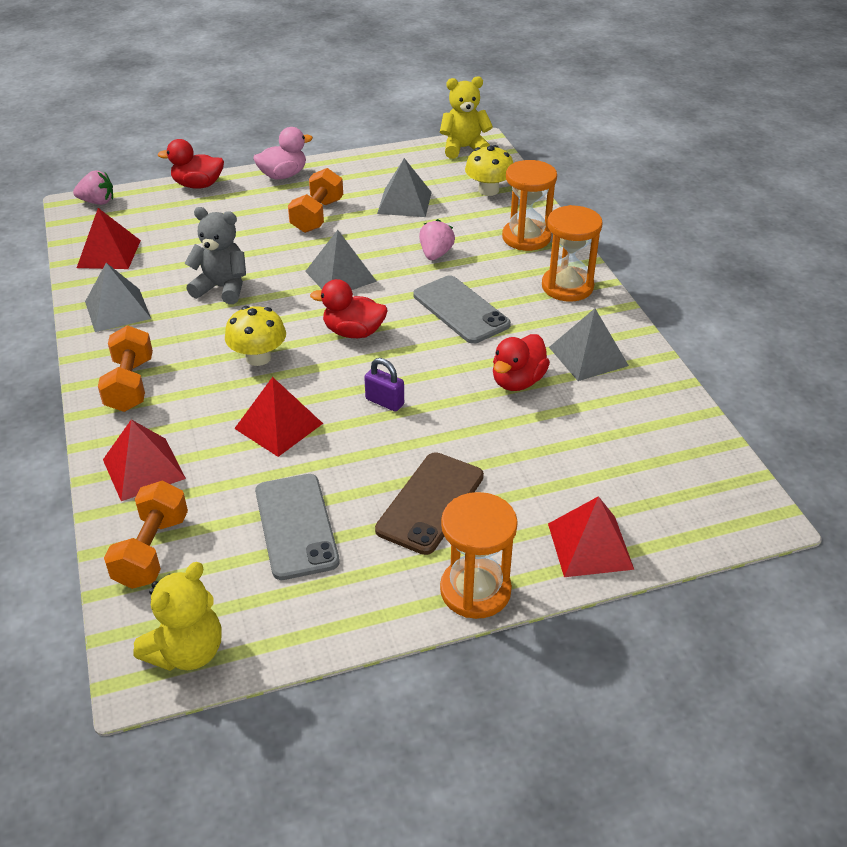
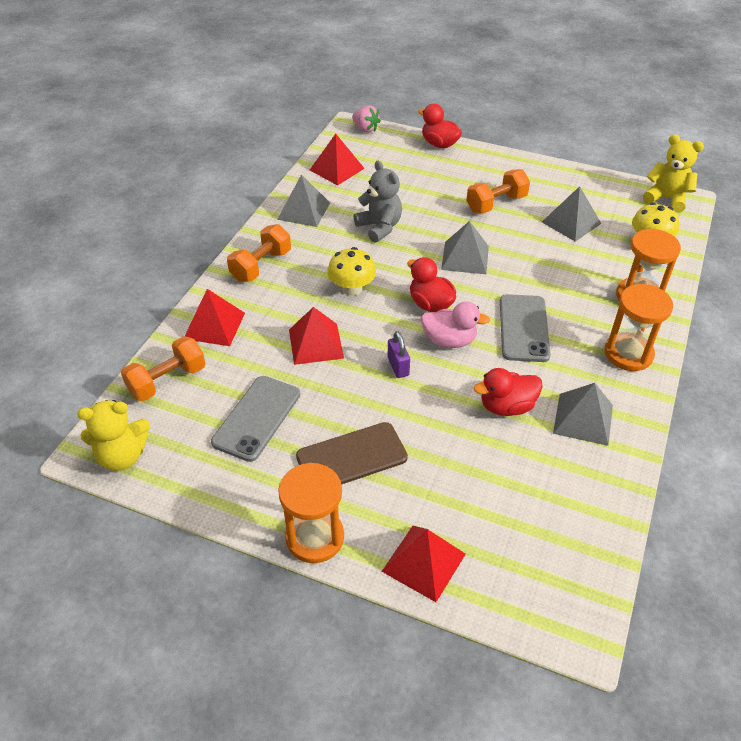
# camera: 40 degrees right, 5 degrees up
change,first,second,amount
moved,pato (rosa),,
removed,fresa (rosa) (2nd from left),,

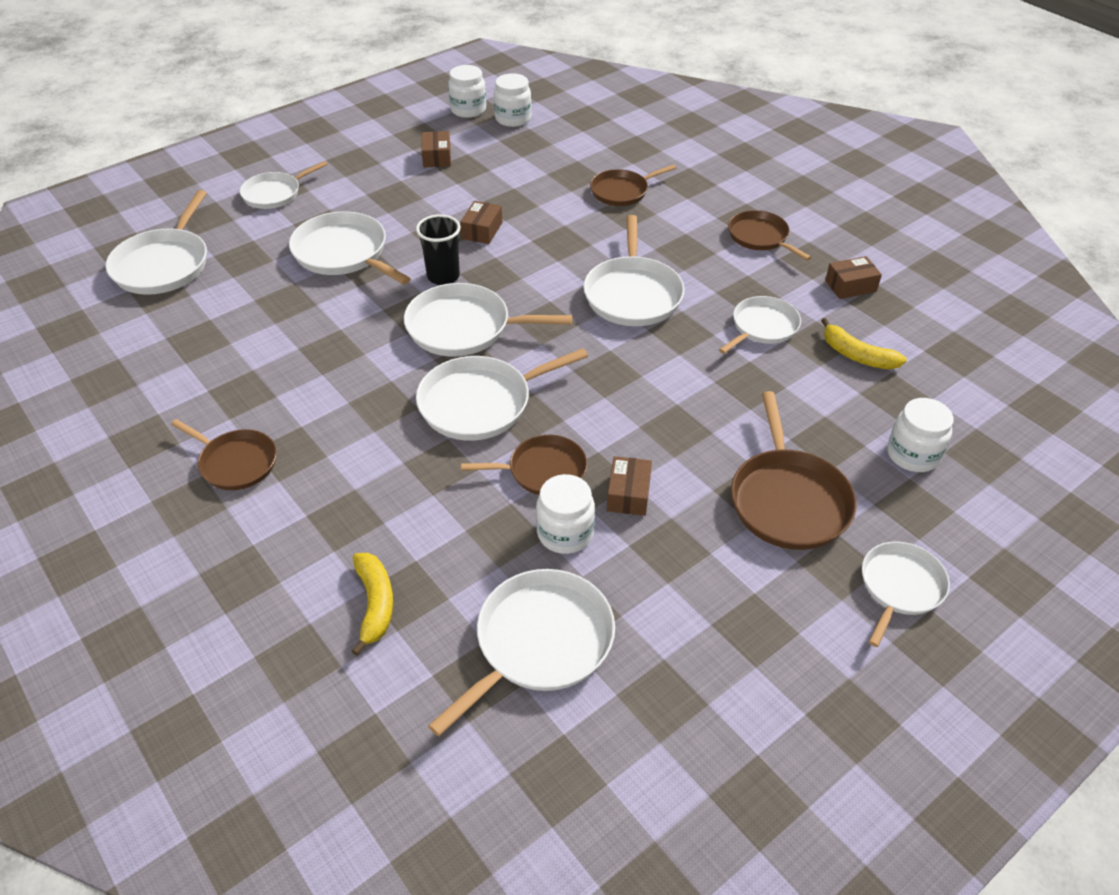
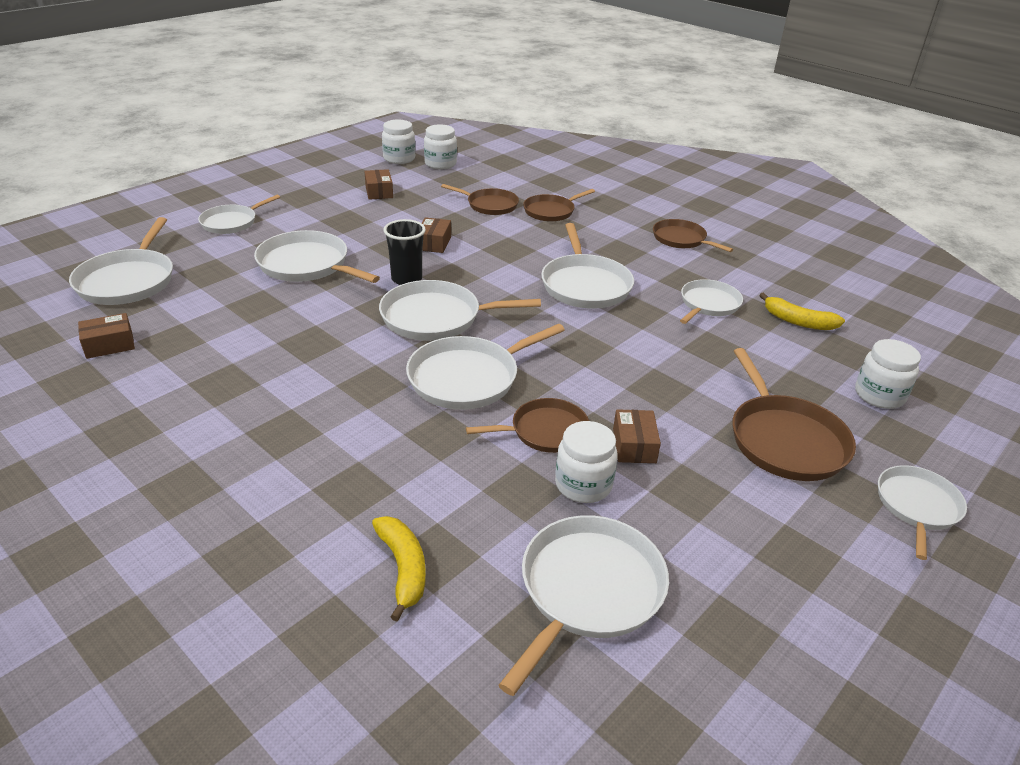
# camera: 10 degrees left, 10 degrees down
change,first,second,amount
moved,caja (marrón) (4th from left in the first image),caja (marrón) (1st from left),
moved,sartén (marrón) (1st from left),,

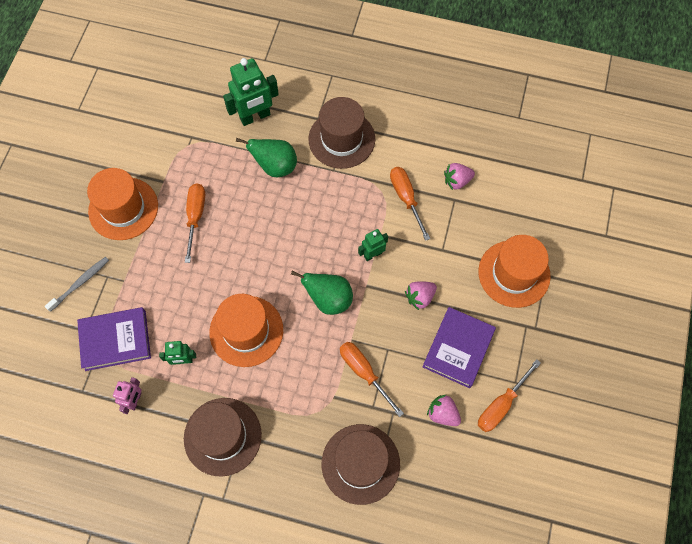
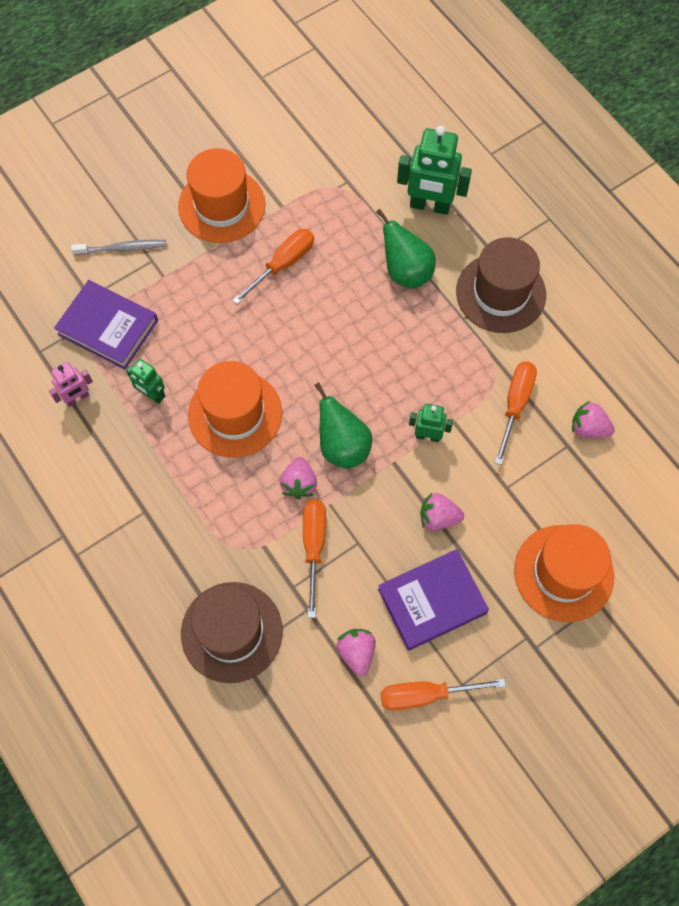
# camera: 40 degrees right, 0 degrees up
change,first,second,amount
removed,sombrero (marrón) (1st from left),,
added,,fresa (rosa) (1st from left),

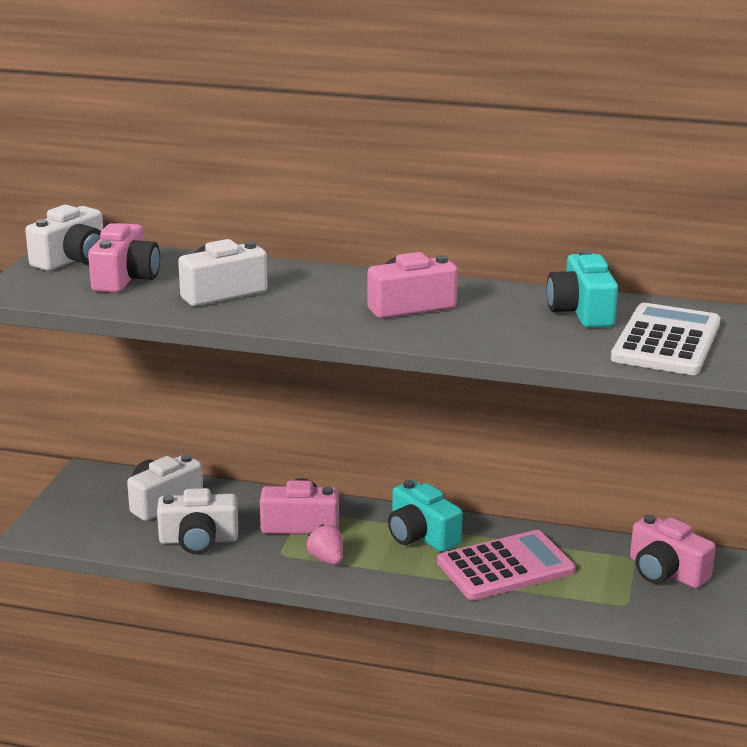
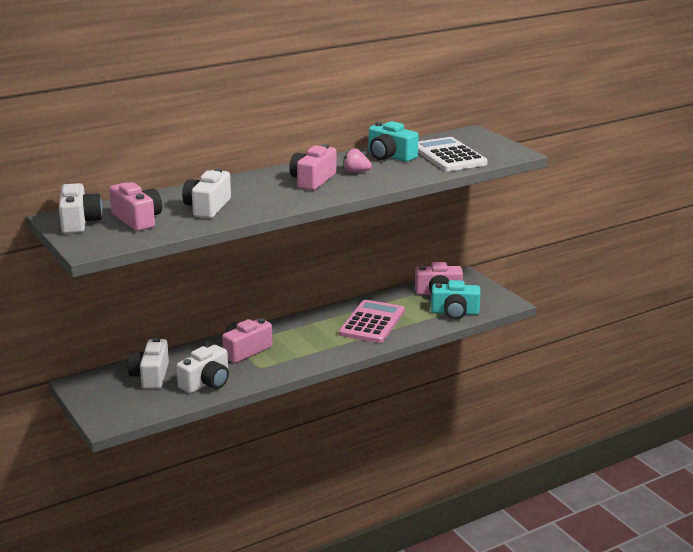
# camera: 45 degrees left, 0 degrees up
change,first,second,amount
moved,cámara (turquesa) (1st from left in the first image),cámara (turquesa) (2nd from left),
moved,fresa (rosa),,

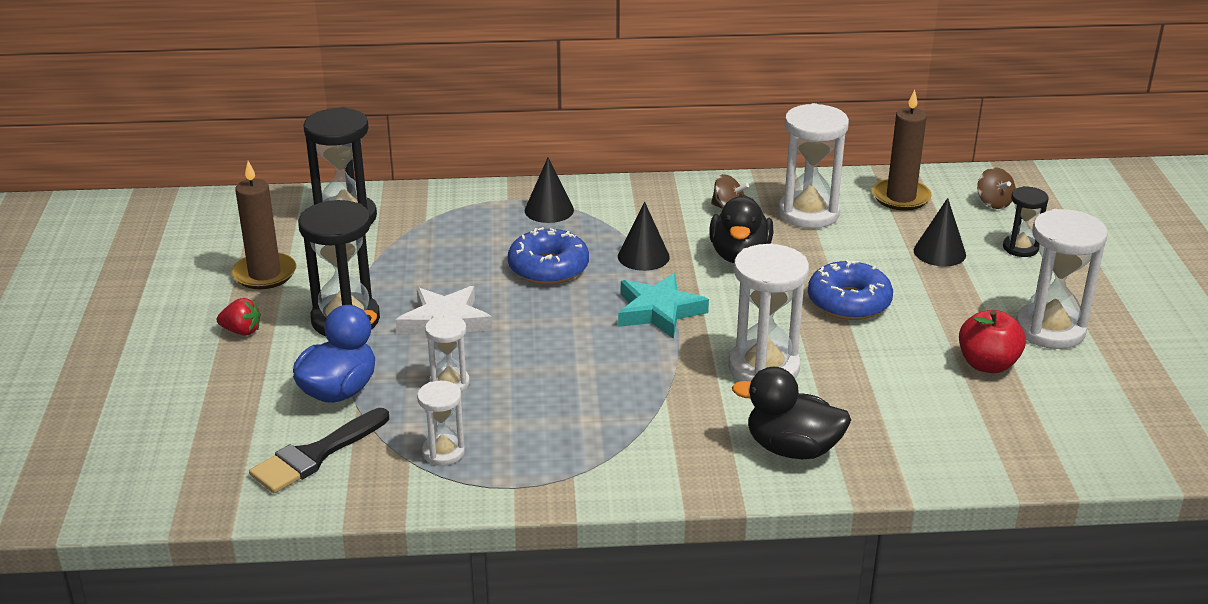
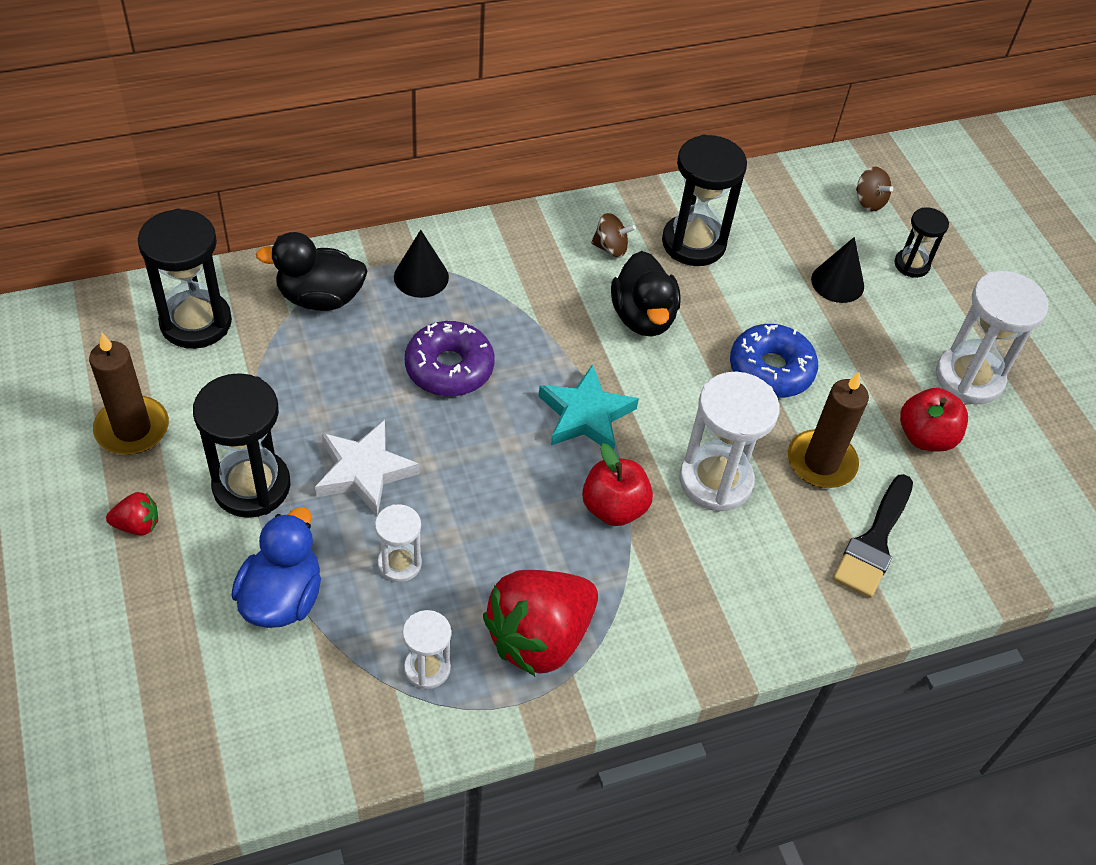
# camera: 20 degrees left, 20 degrees up
change,first,second,amount
moved,vela (marrón) (2nd from left),,
recoloured,reloj de arena (blanco) (4th from left),reloj de arena (negro) (3rd from left),
removed,cono (negro) (2nd from left),,
recoloured,rosquilla (azul) (1st from left),rosquilla (morado),
moved,pato (negro) (2nd from left in the first image),pato (negro) (1st from left),
moved,pincel (negro),,
added,,manzana (rojo) (1st from left),
added,,fresa (rojo) (2nd from left),

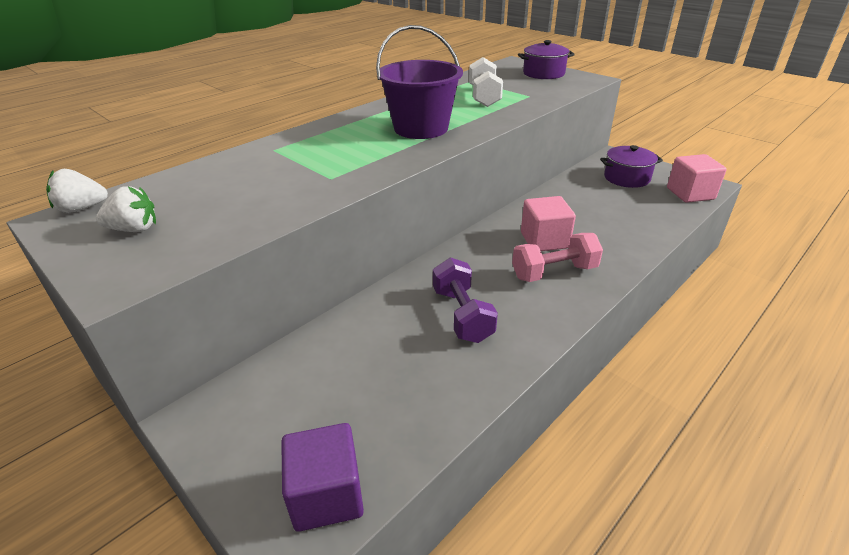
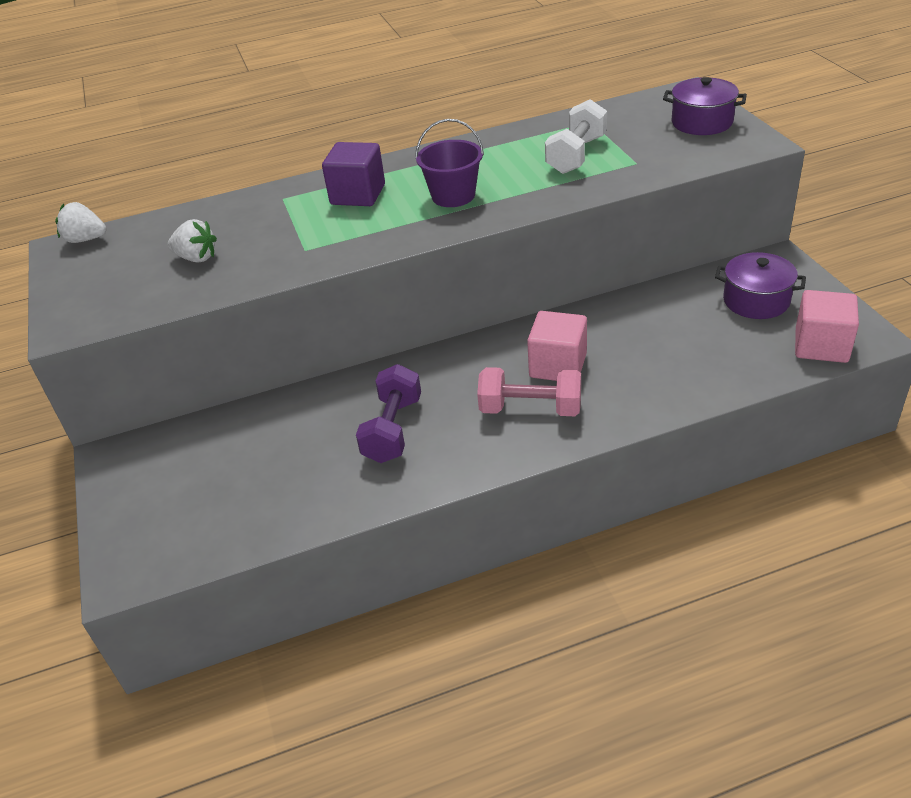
# camera: 30 degrees right, 5 degrees up
change,first,second,amount
resized,balde (morado),,x0.66
moved,fresa (blanco) (2nd from left),,
moved,cubo (morado),,

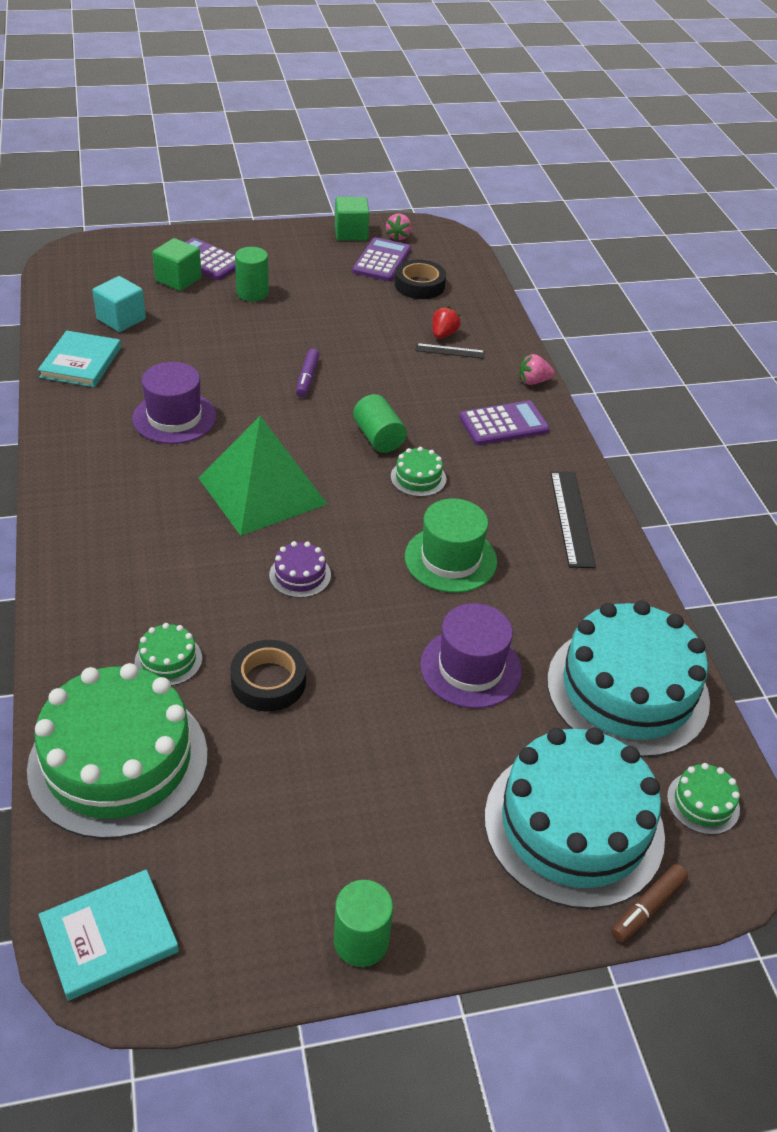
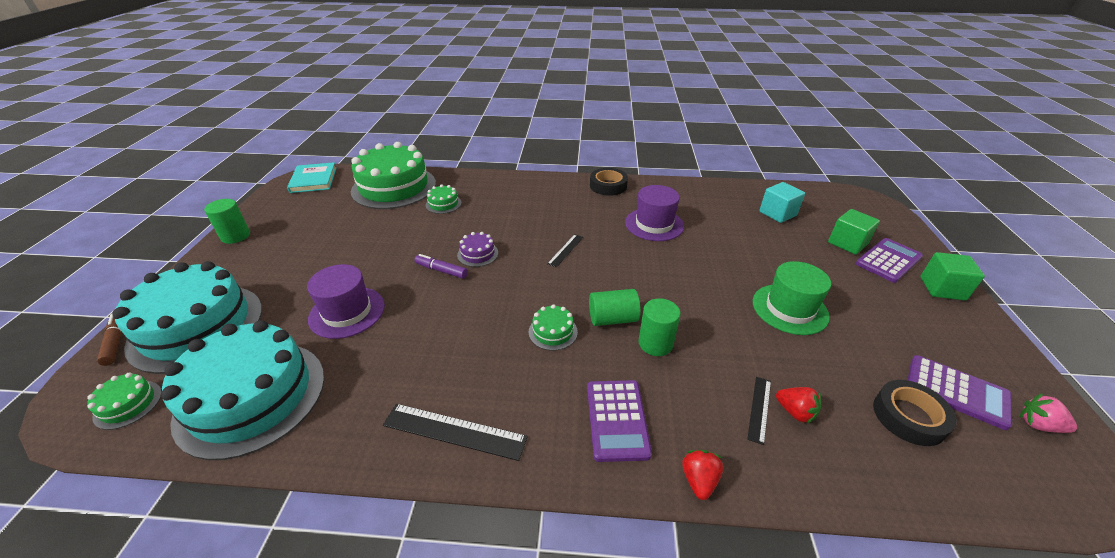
# camera: 110 degrees right, 5 degrees down
change,first,second,amount
moved,cubo (verde) (2nd from left),,
moved,cilindro (verde) (1st from left in the first image),cilindro (verde) (3rd from left),
removed,libro (turquesa) (1st from left),,
moved,rotulador (morado),,
recoloured,fresa (rosa) (2nd from left),fresa (rojo) (1st from left),
replaced,pirámide (verde),regla (negro) (2nd from left),
moved,sombrero (verde),,
moved,cinta adhesiva (negro) (1st from left),,

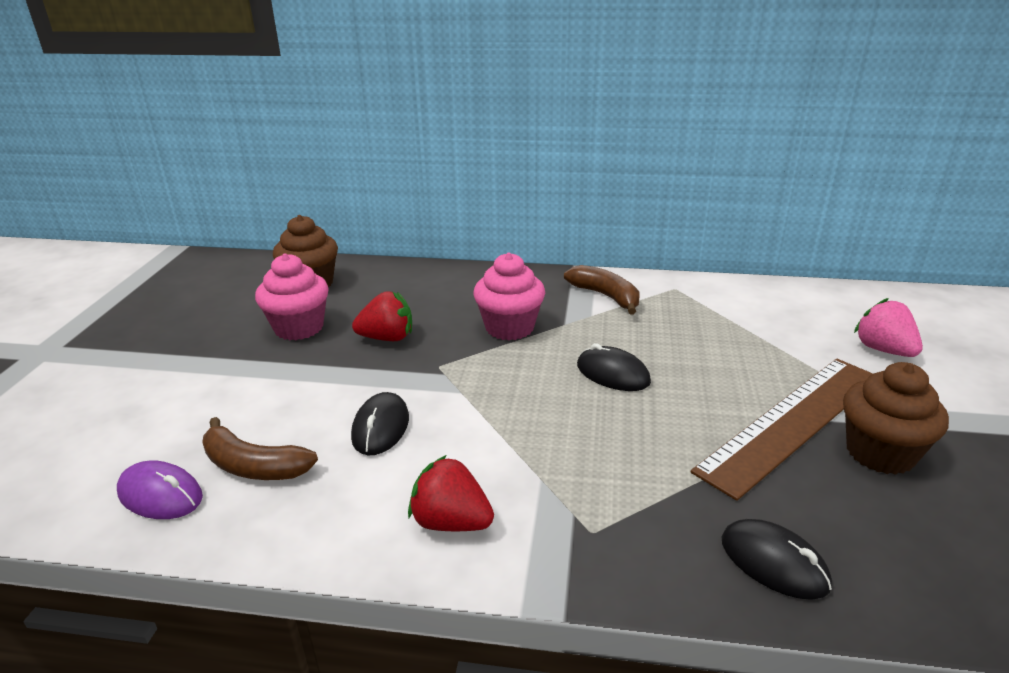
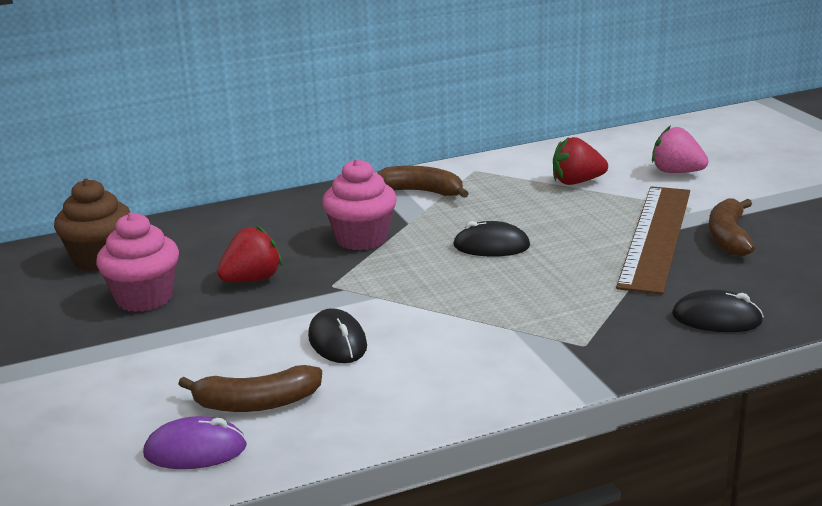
# camera: 30 degrees left, 5 degrees down
change,first,second,amount
replaced,magdalena (marrón) (2nd from left),plátano (marrón) (3rd from left),
moved,fresa (rojo) (2nd from left),,

